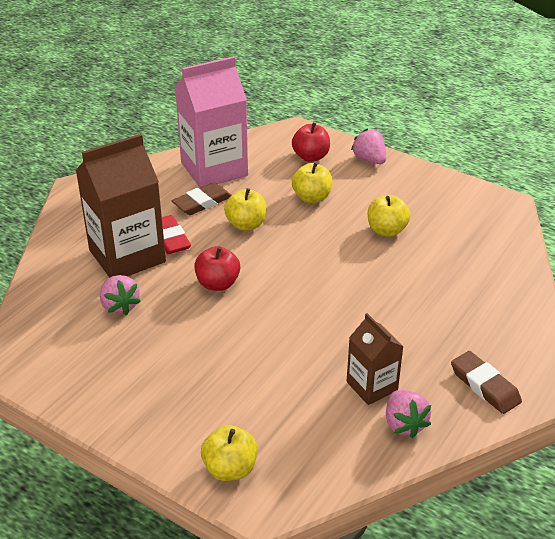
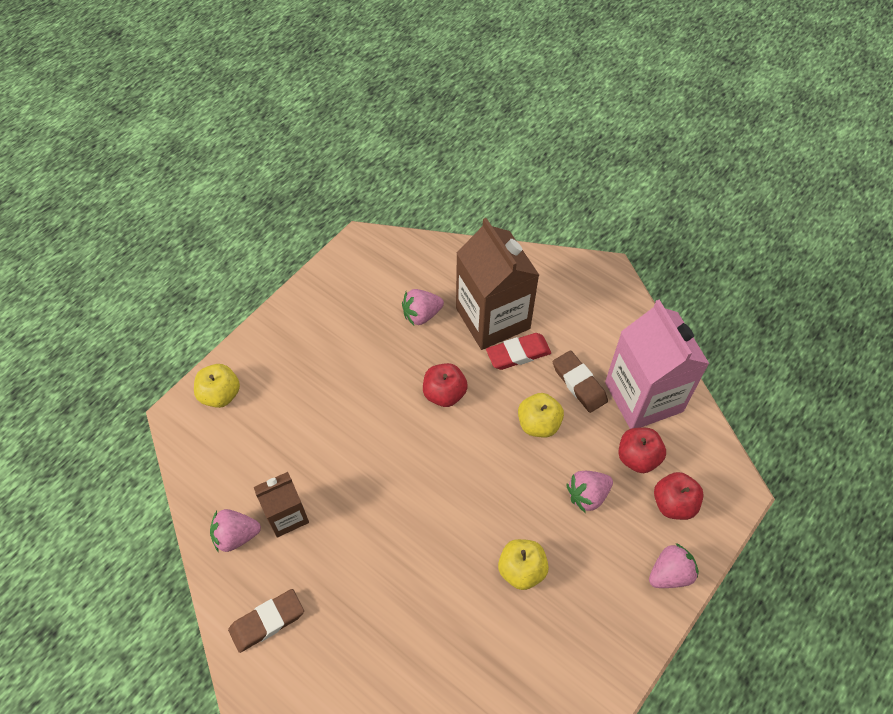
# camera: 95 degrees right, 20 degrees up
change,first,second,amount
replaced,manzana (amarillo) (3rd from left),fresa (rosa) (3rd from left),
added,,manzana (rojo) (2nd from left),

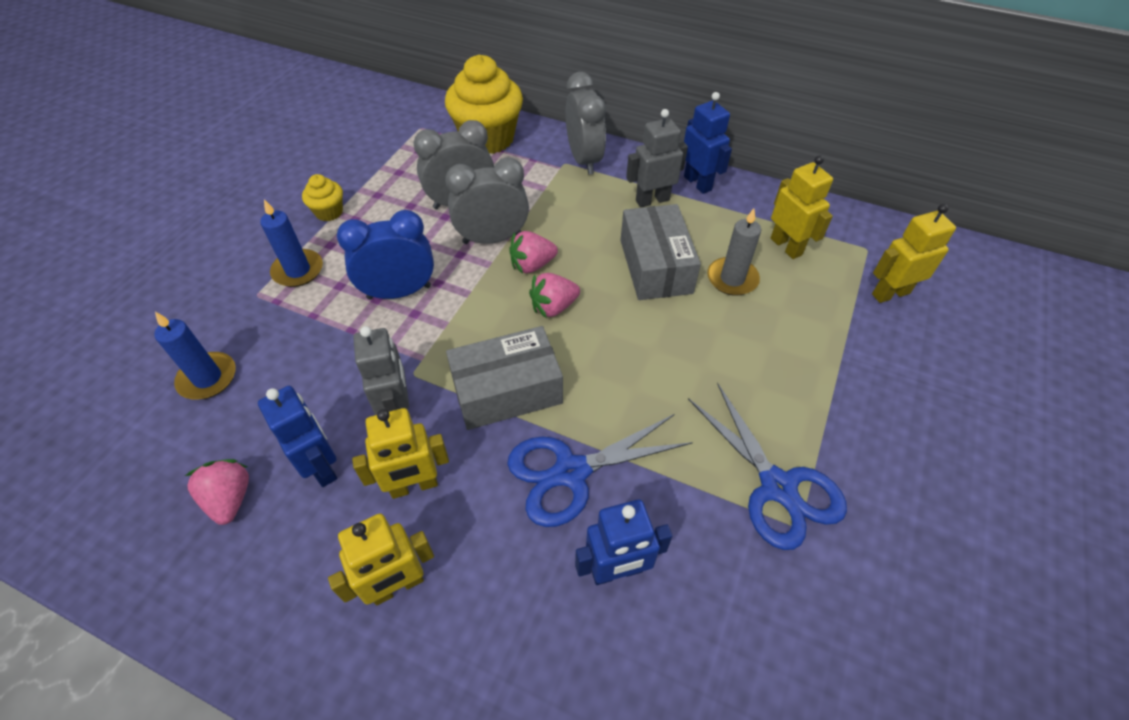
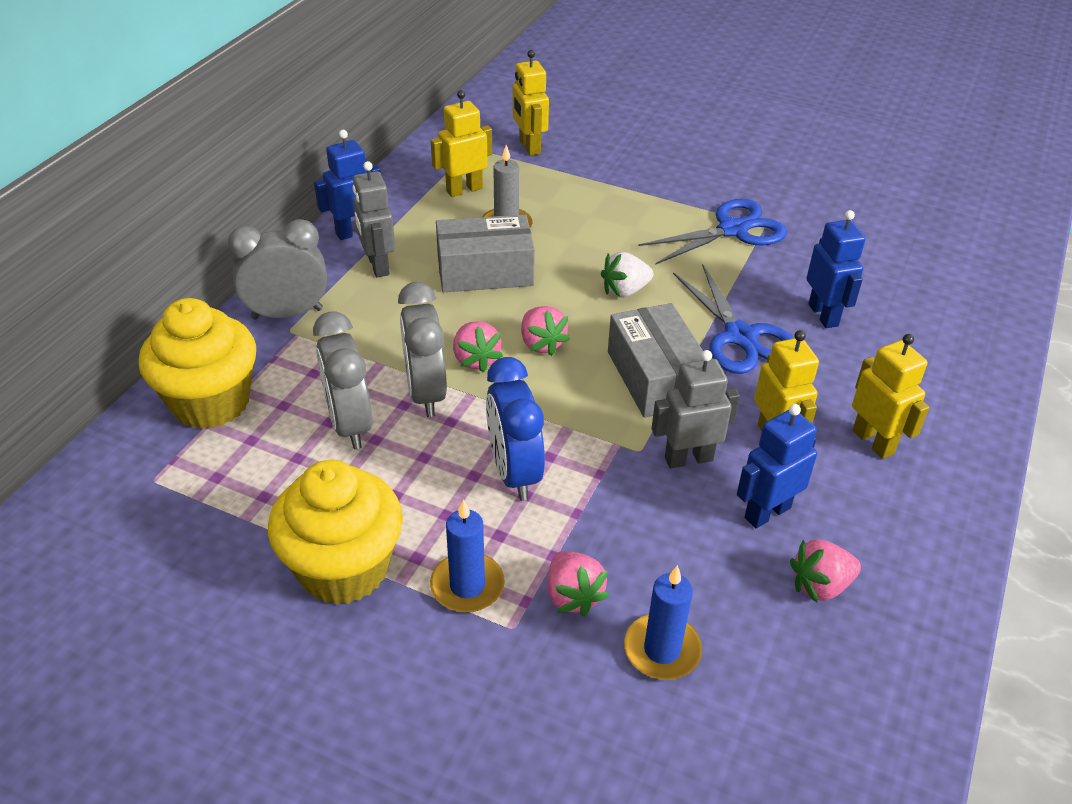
# camera: 90 degrees left, 10 degrees down
change,first,second,amount
resized,magdalena (amarillo) (1st from left in the first image),magdalena (amarillo) (2nd from left),x2.12
added,,fresa (blanco),
added,,fresa (rosa) (3rd from left),

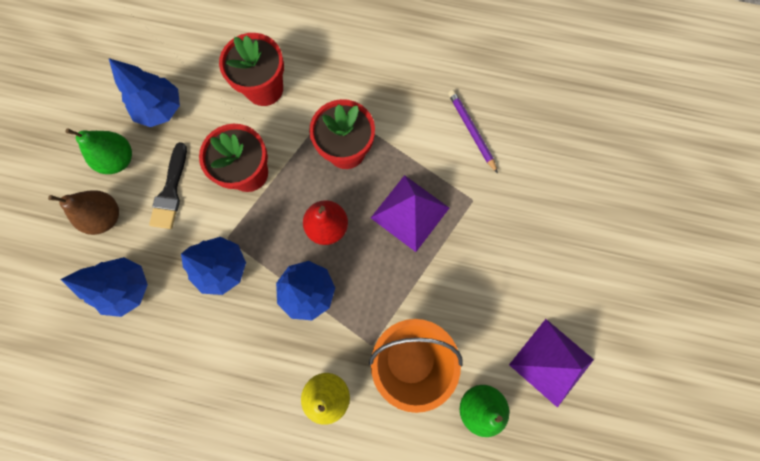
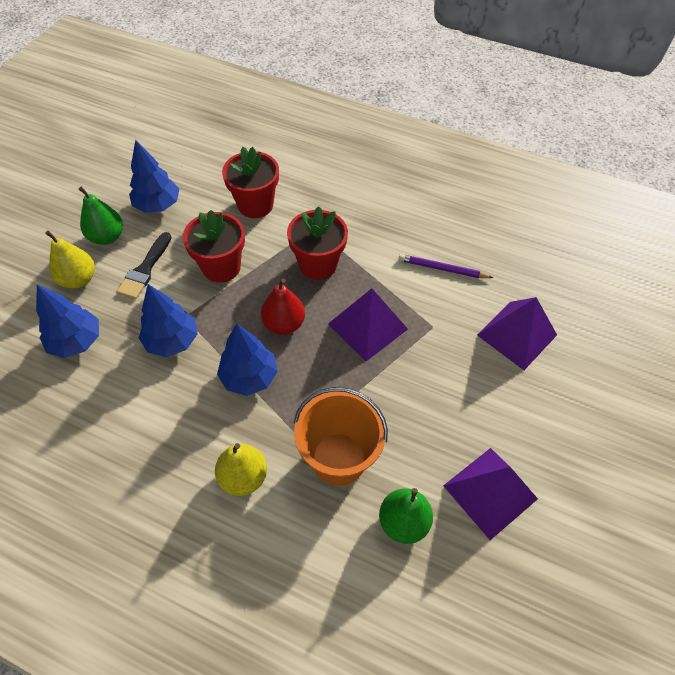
# camera: 10 degrees right, 20 degrees down
change,first,second,amount
turned,lápiz (morado),,60 degrees counterclockwise
recoloured,pera (marrón),pera (amarillo) (1st from left),
added,,pirámide (morado) (3rd from left),

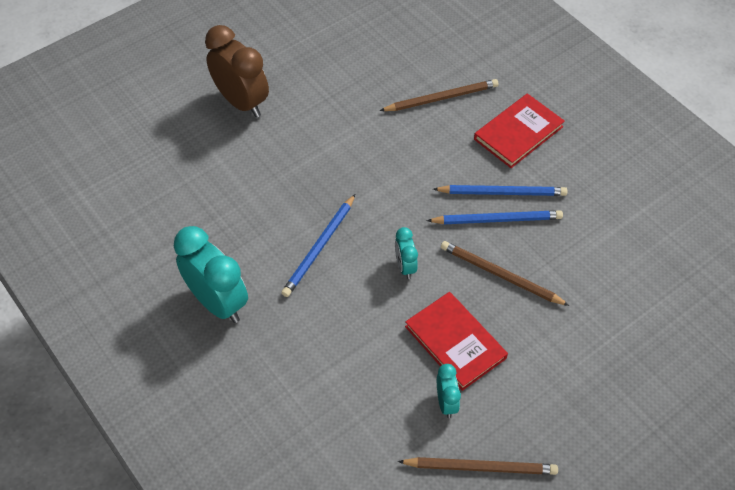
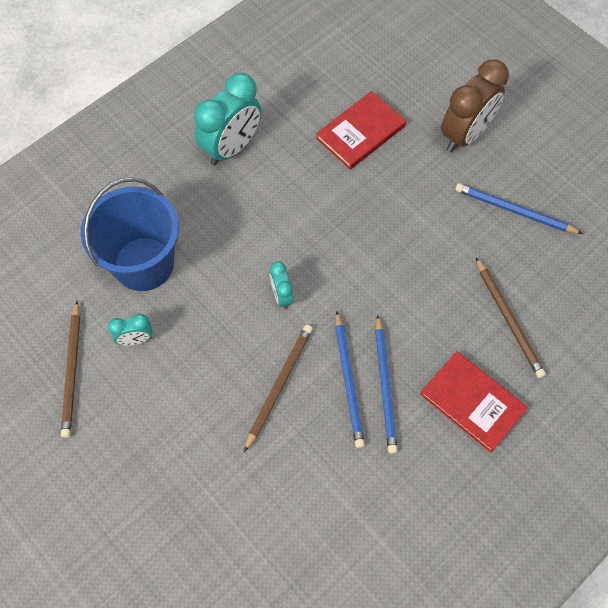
# camera: 85 degrees right, 10 degrees up
change,first,second,amount
moved,lápiz (azul) (1st from left in the first image),lápiz (azul) (3rd from left),
turned,despertador (turquesa) (2nd from left in the first image),despertador (turquesa) (3rd from left),90 degrees counterclockwise
moved,libro (rojo) (1st from left),,
added,,balde (azul),

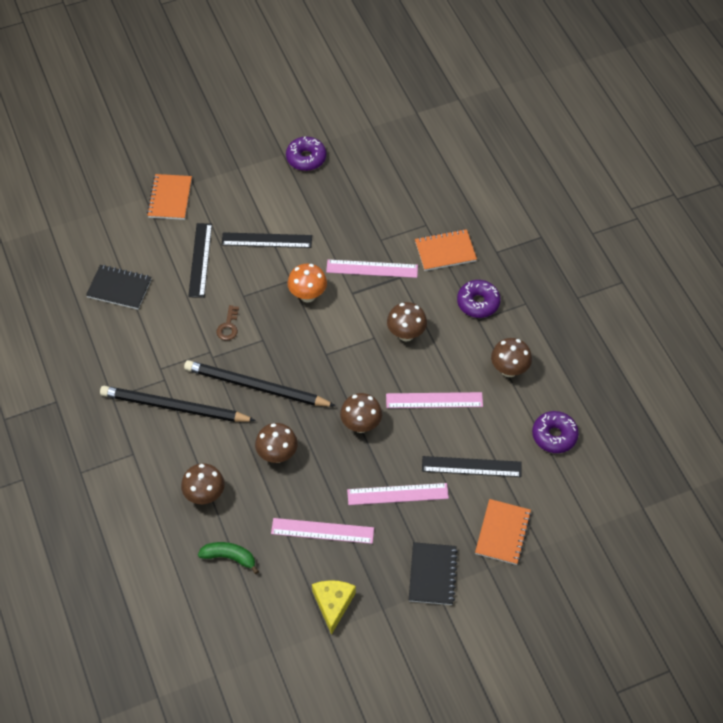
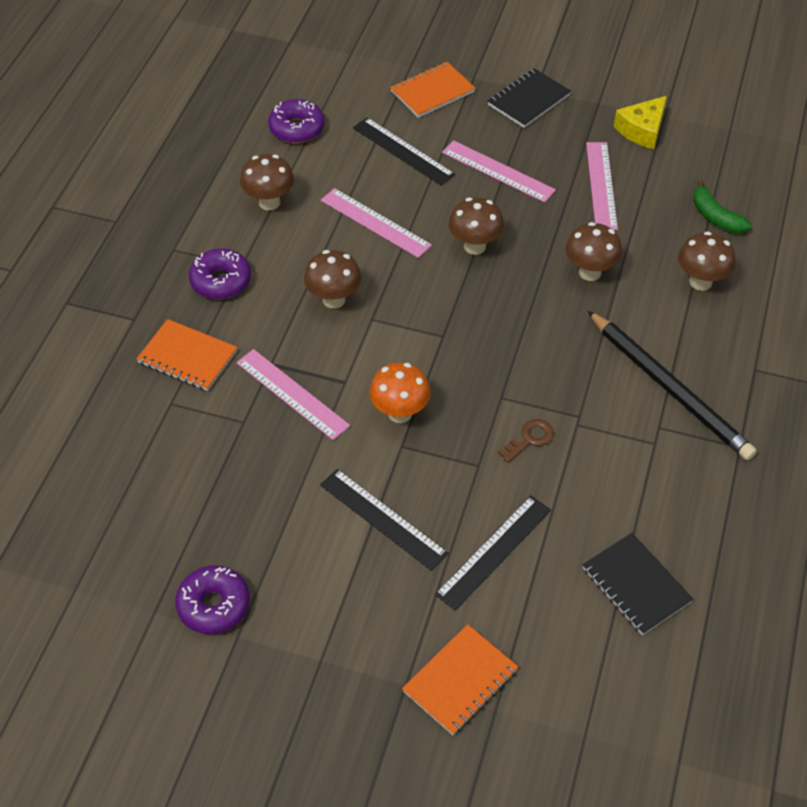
# camera: 140 degrees left, 5 degrees down
change,first,second,amount
removed,lápiz (negro) (2nd from left),,
turned,regla (rosa) (1st from left in the first image),regla (rosa) (4th from left),45 degrees clockwise

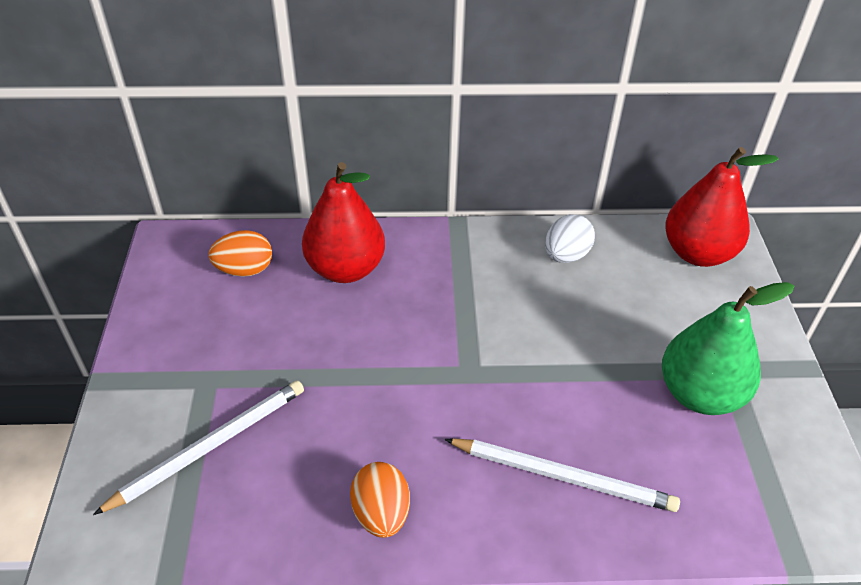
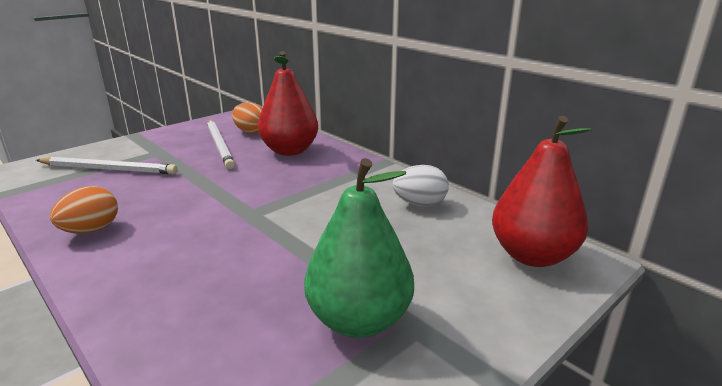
# camera: 50 degrees right, 20 degrees down
change,first,second,amount
moved,lápiz (blanco) (2nd from left),,

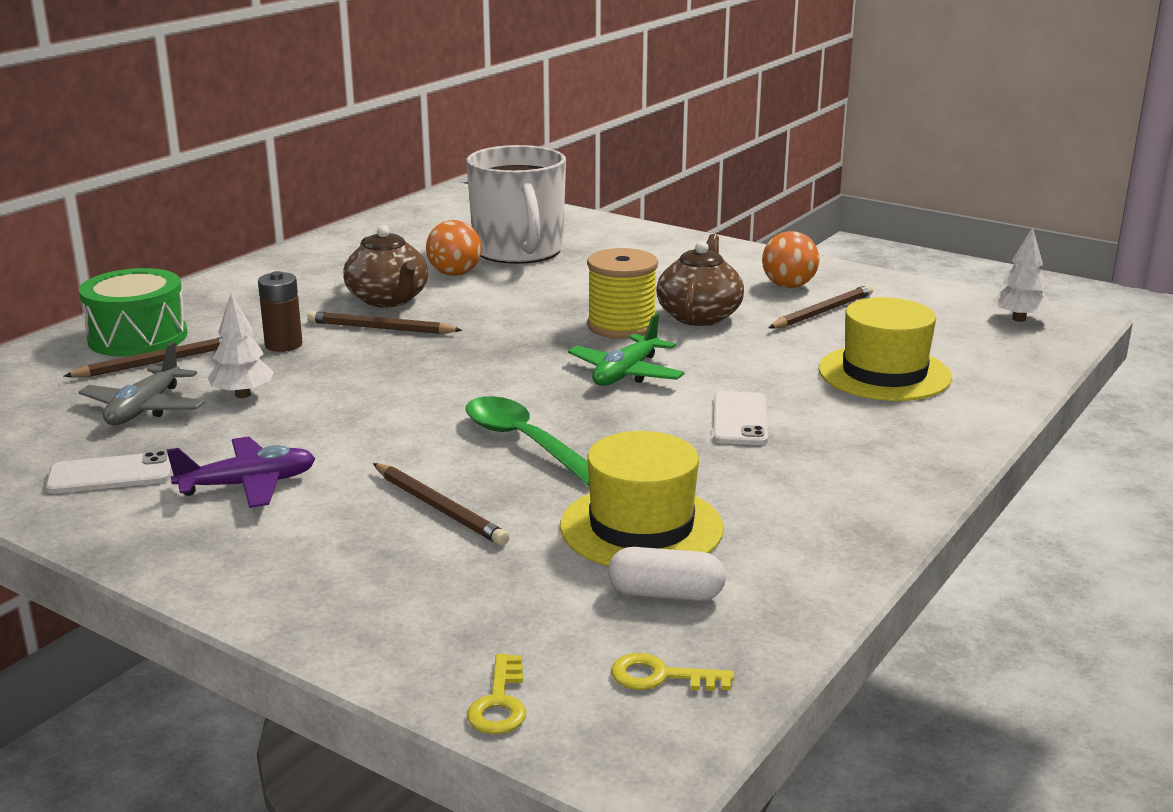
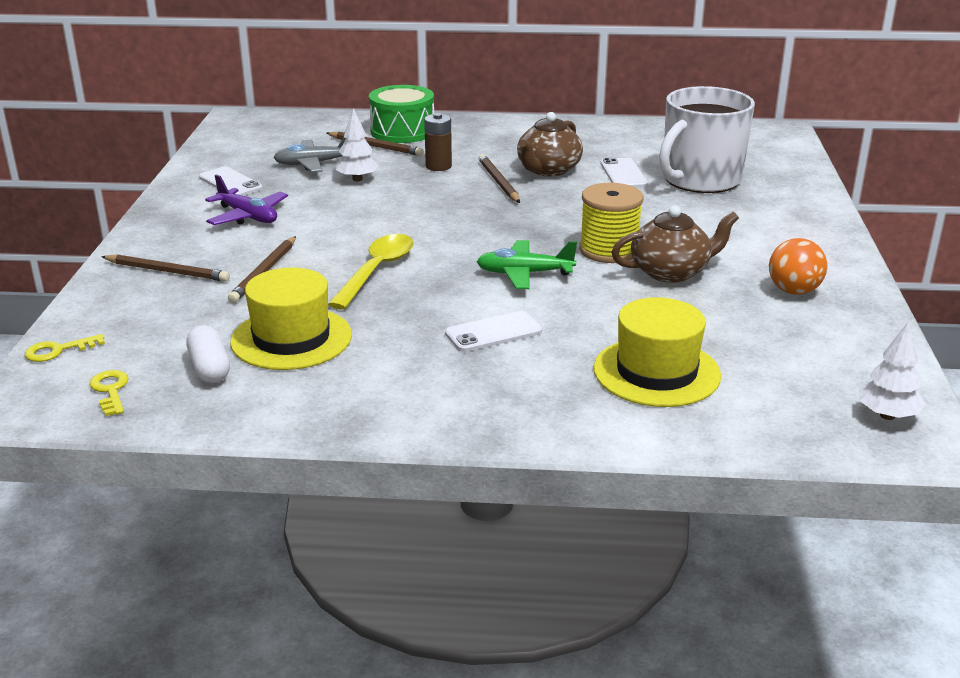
# camera: 60 degrees right, 5 degrees up
change,first,second,amount
replaced,pelota (naranja) (1st from left),móvil (blanco) (3rd from left),
moved,lápiz (marrón) (4th from left in the first image),lápiz (marrón) (1st from left),
recoloured,cuchara (verde),cuchara (amarillo),

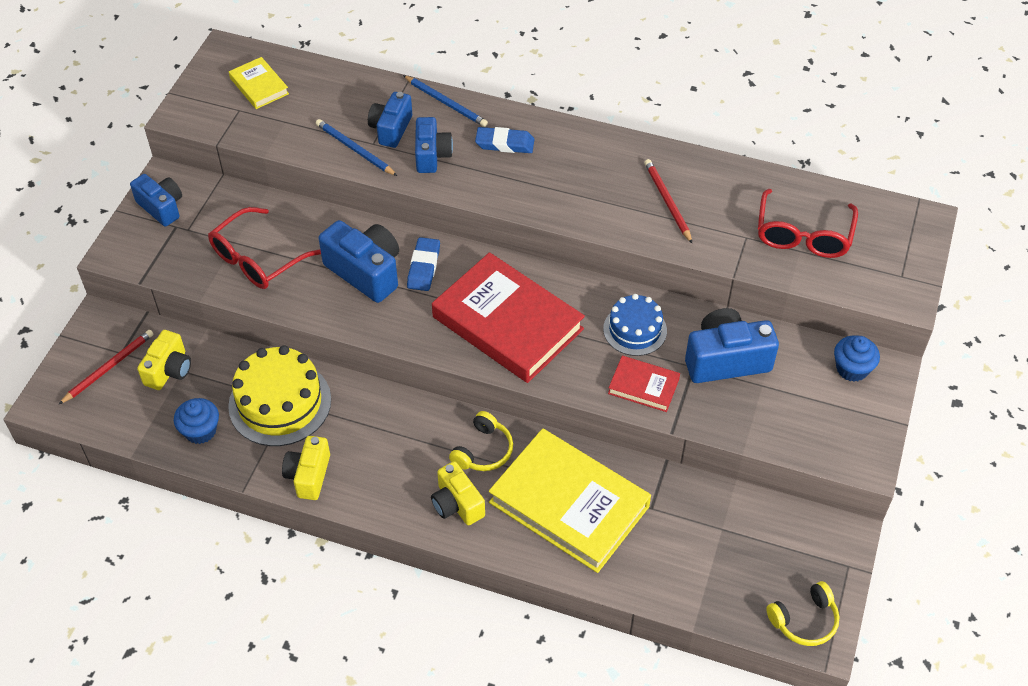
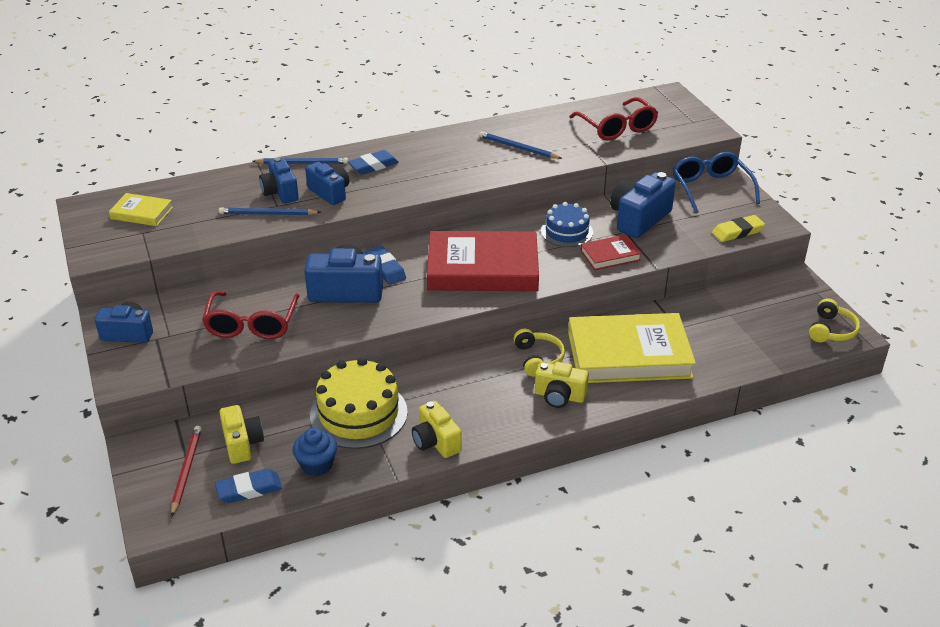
# camera: 40 degrees left, 15 degrees down
change,first,second,amount
recoloured,lápiz (rojo) (2nd from left),lápiz (azul) (3rd from left),
replaced,magdalena (azul) (2nd from left),gafas (azul),
added,,goma de borrar (amarillo),
added,,goma de borrar (azul) (1st from left),

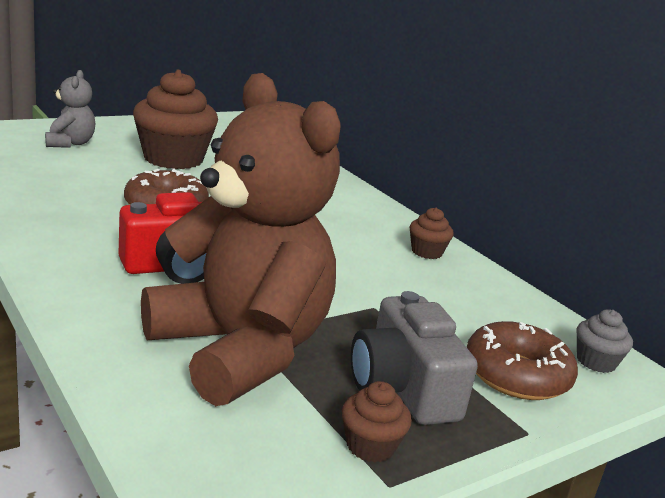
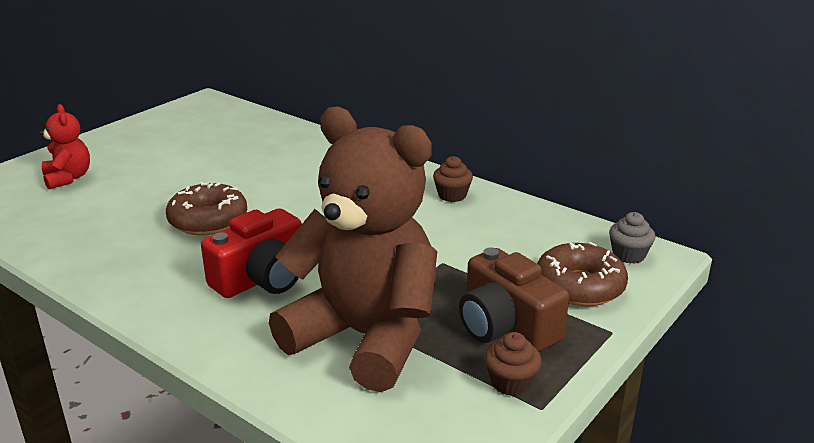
# camera: 15 degrees left, 5 degrees up
change,first,second,amount
recoloured,osito (gris),osito (rojo),
removed,magdalena (marrón) (1st from left),,
recoloured,cámara (gris),cámara (marrón),

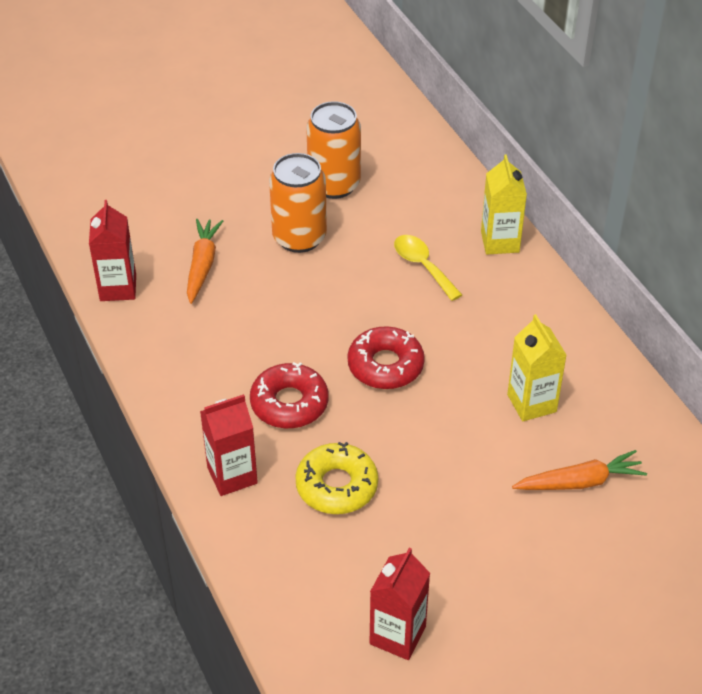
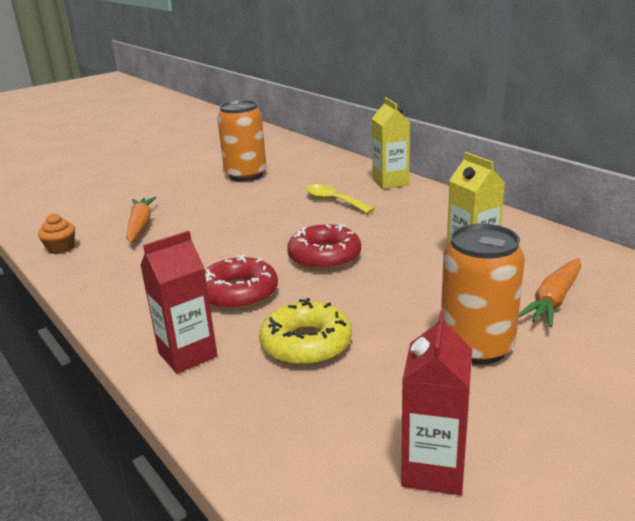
# camera: 10 degrees left, 20 degrees down
change,first,second,amount
moved,lata (naranja) (1st from left in the first image),lata (naranja) (2nd from left),
replaced,cartón de leche (rojo) (1st from left),magdalena (naranja),
turned,zanahoria (naranja) (2nd from left),,150 degrees clockwise

